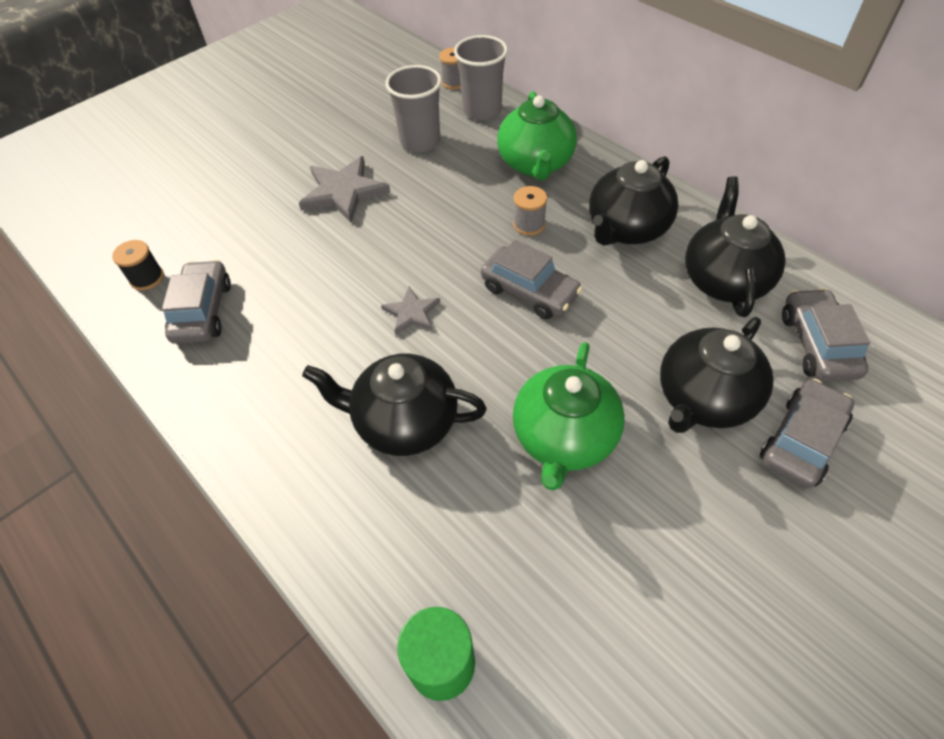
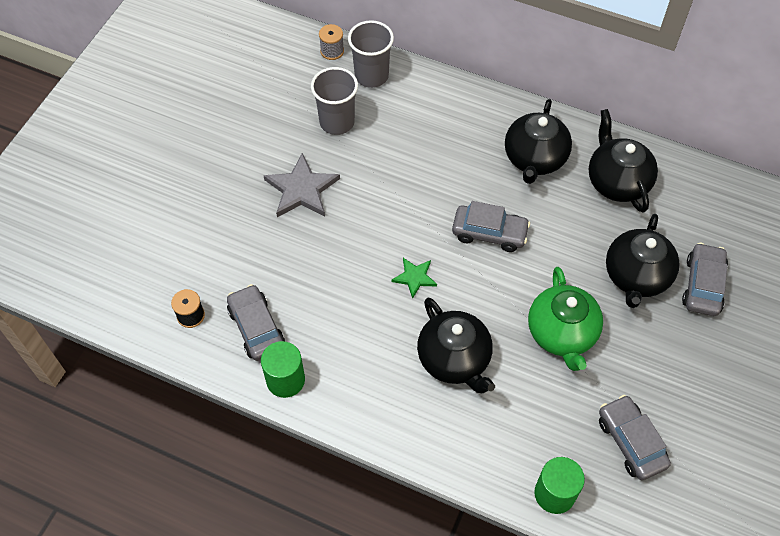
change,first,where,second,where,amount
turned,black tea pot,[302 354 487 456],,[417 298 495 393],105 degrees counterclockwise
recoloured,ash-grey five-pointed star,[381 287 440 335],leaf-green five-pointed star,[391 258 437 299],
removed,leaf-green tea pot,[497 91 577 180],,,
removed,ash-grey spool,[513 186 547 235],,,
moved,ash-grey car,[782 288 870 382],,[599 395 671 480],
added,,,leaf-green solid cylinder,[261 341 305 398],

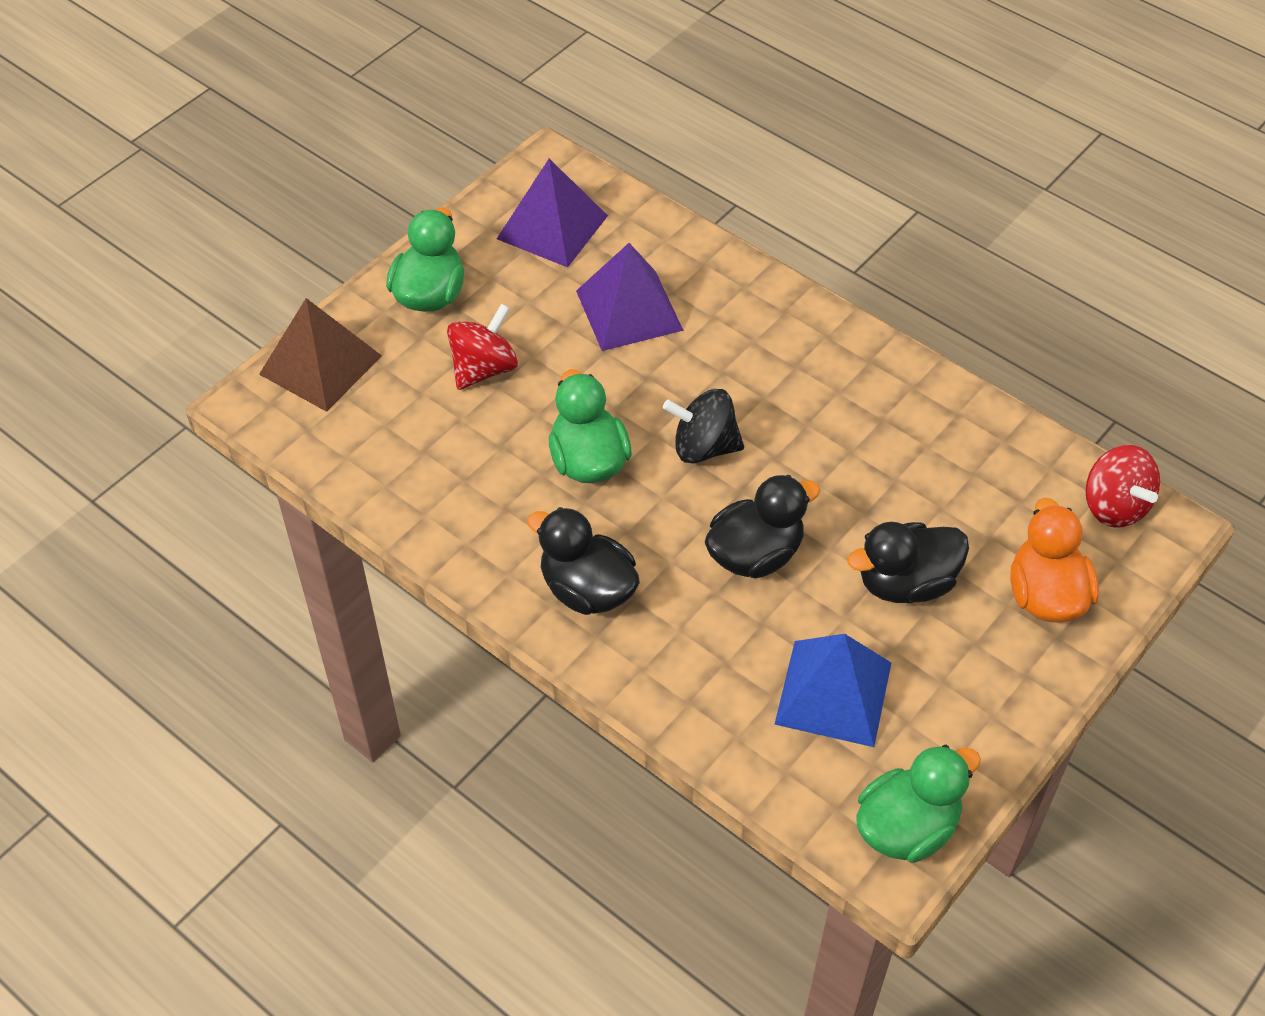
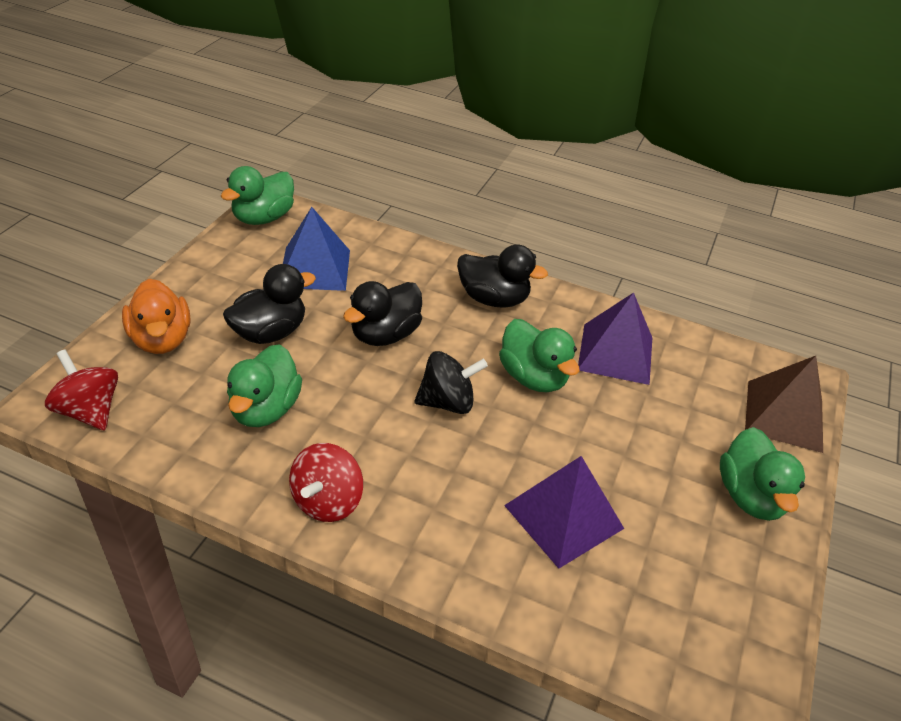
change,first,where,second,where,amount
moved,crimson spinning top,[447 303 518 390],,[289 443 363 522],
moved,purple pyramid,[497 159 608 267],,[578 292 652 385],
added,,,leaf-green duck,[227 344 302 427],

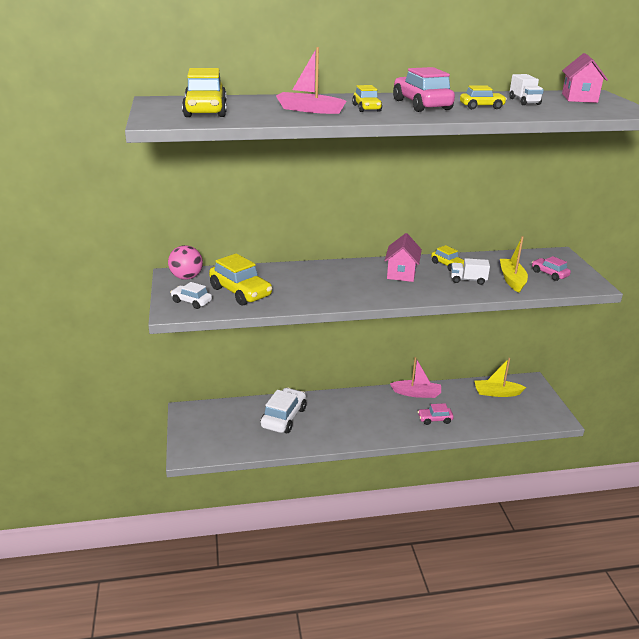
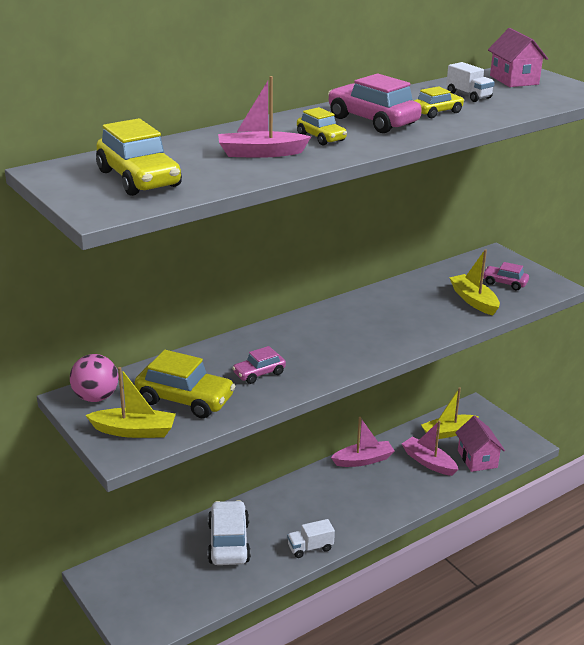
change,first,where,second,where,amount
replaced,pure white car,[170 282 212 309],golden toy boat,[85 367 176 438],
moved,pink toy house,[385 233 422 282],,[455 416 505 472],
moved,pink car,[418 403 454 425],,[232 346 286 384],
removed,golden car,[431 245 464 271],,,
moved,pure white lorry,[451 258 490 285],,[287 519 335 558],
added,,,pink toy boat,[402 421 459 476],

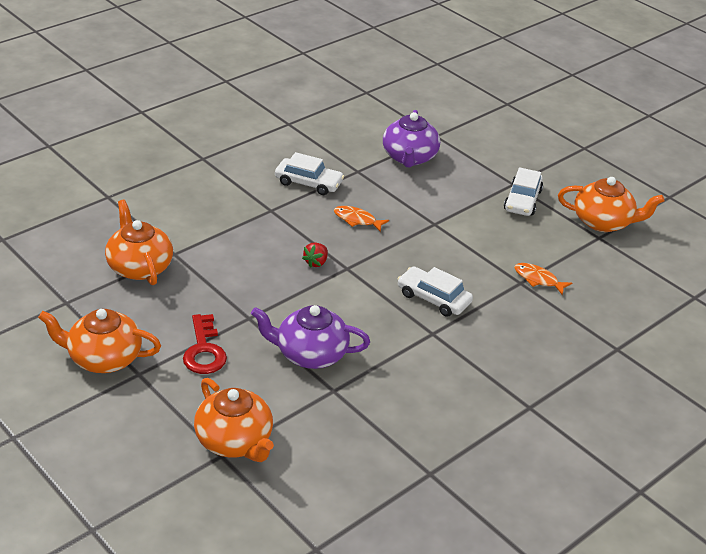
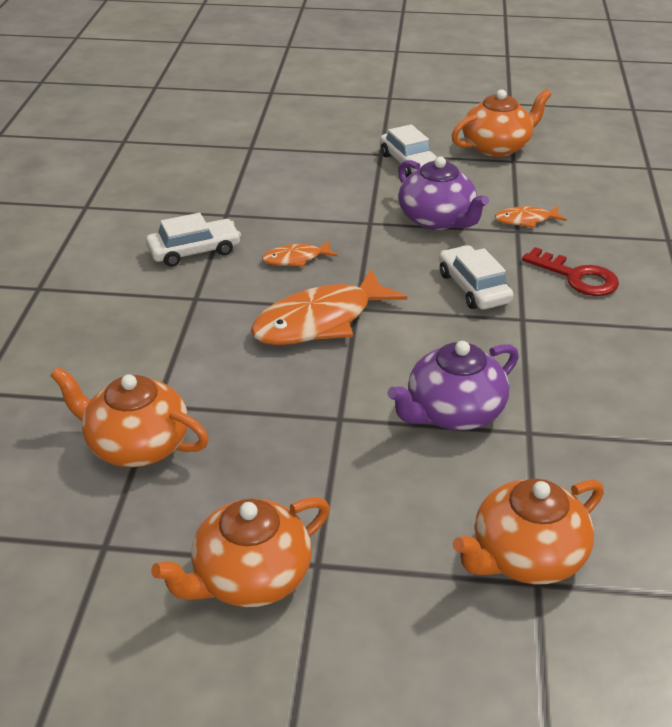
change,first,where,second,where,amount
moved,crimson door key,[183 314 227 374],,[522 247 619 296],
turned,orange tea pot,[194 378 274 462],,[453 479 604 584],135 degrees clockwise
replaced,crimson strawberry,[302 242 328 268],orange fish,[251 269 407 345],
moved,purple tea pot,[383 110 440 168],,[398 156 489 230],
turned,pure white car,[398 266 473 317],,[439 245 514 310],75 degrees clockwise

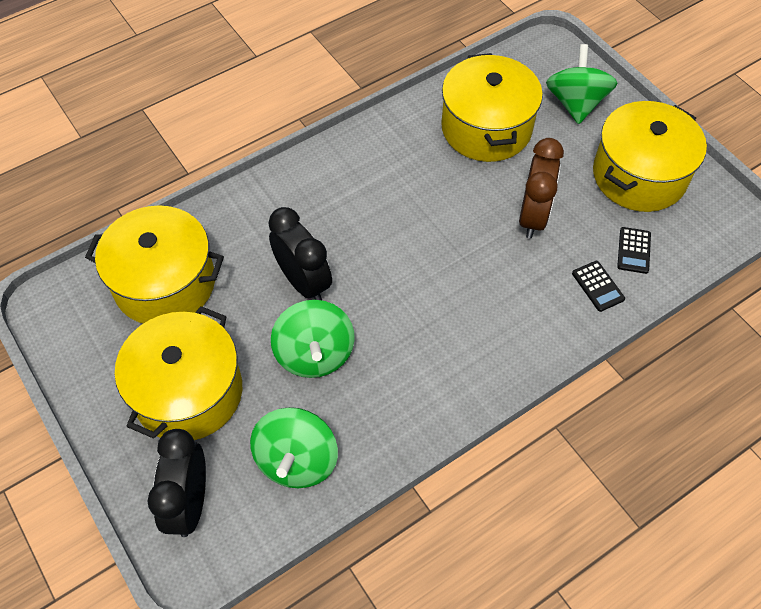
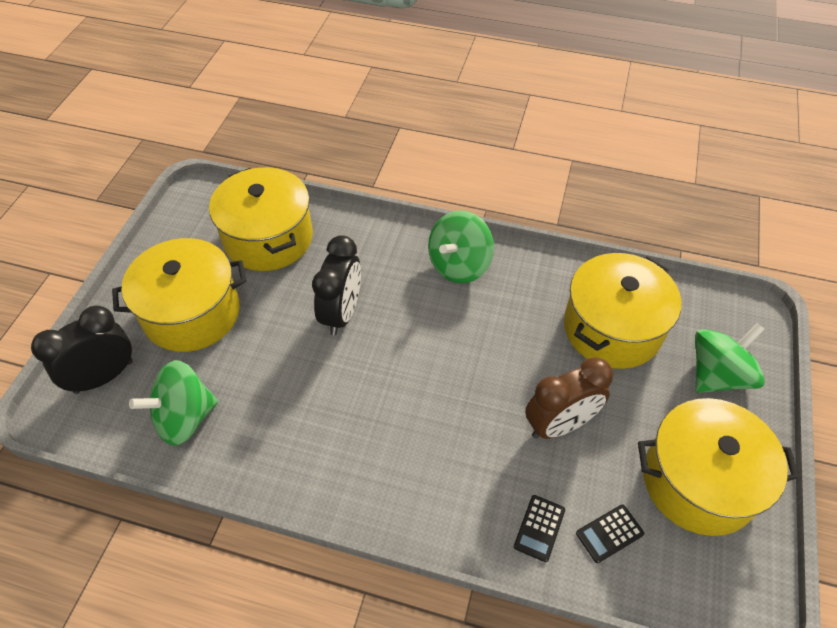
change,first,where,second,where,amount
moved,leaf-green spinning top,[271 300 355 378],,[428 211 494 283],

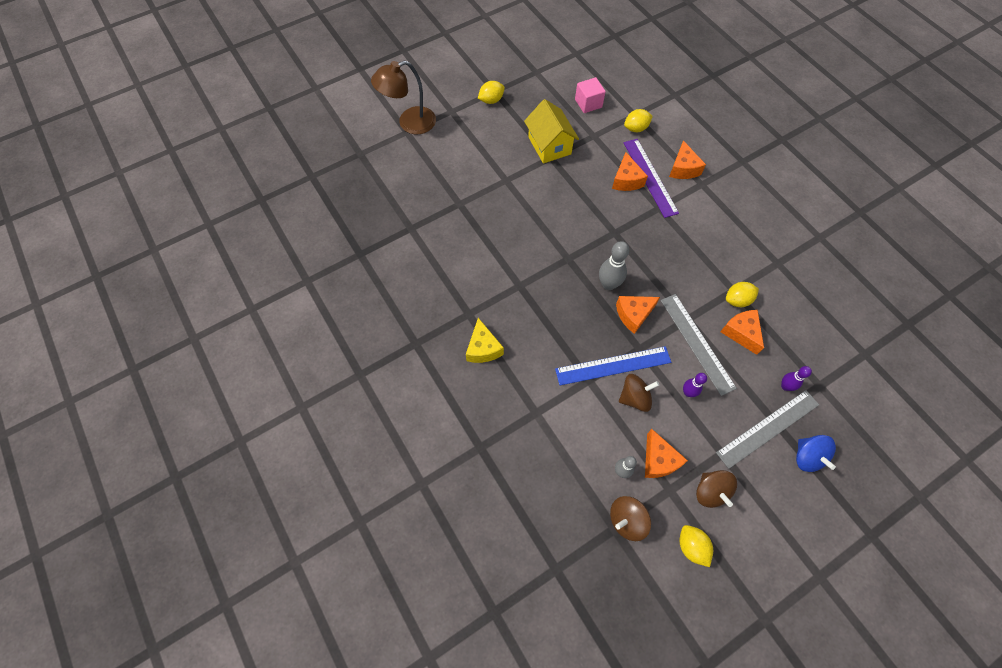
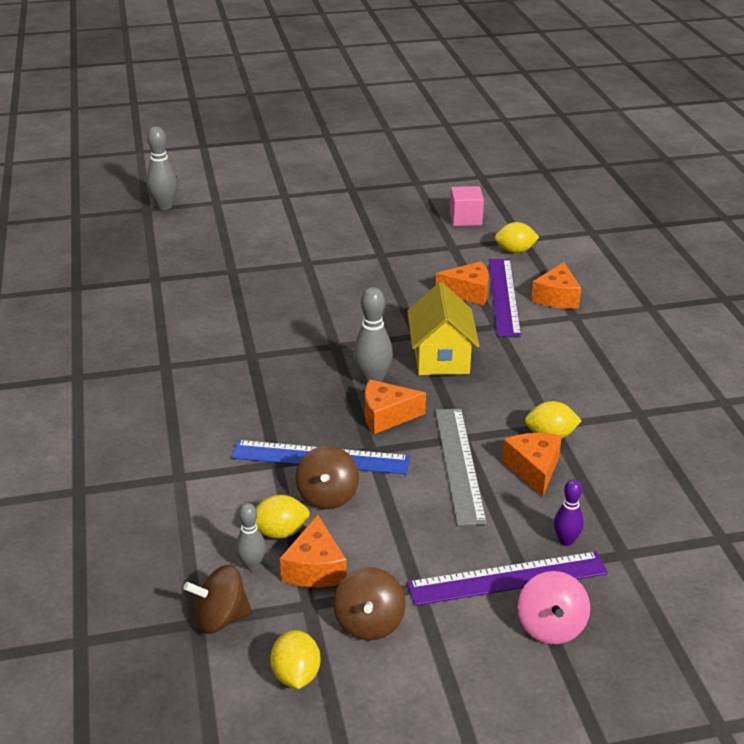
change,first,where,second,where,amount
removed,brown lamp,[371 60 436 134],,,
removed,golden cheese wedge,[466 318 504 363],,,
moved,golden lemon,[478 81 505 104],,[256 495 310 539],
moved,golden toy house,[524 99 579 163],,[407 282 479 375],
turned,orange cheese wedge,[612 152 648 191],,[436 261 489 306],105 degrees counterclockwise
turned,brown spinning top,[619 374 659 412],,[296 445 359 509],90 degrees clockwise
removed,purple bowling pin,[683 373 707 397],,,
recoloured,ash-grey measuring stick,[716 390 819 469],purple measuring stick,[407 552 608 606],
recoloured,royal blue spinning top,[796 435 836 472],pink spinning top,[518 571 590 644],
added,,,ash-grey bowling pin,[146 127 178 210],

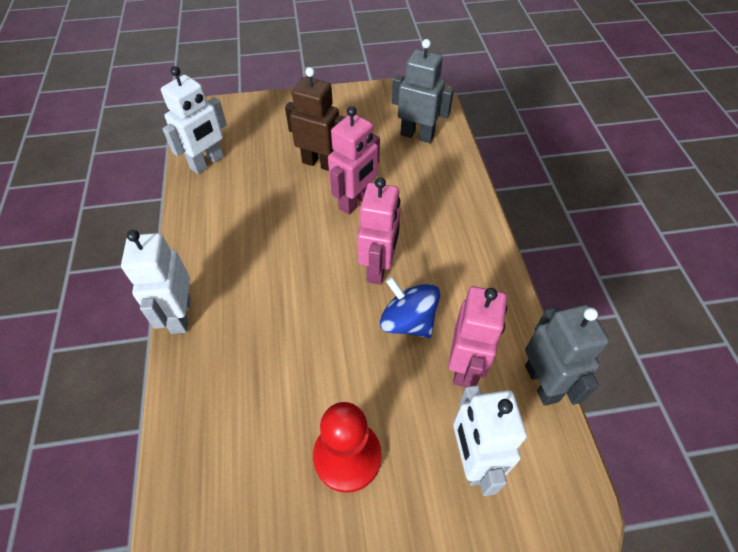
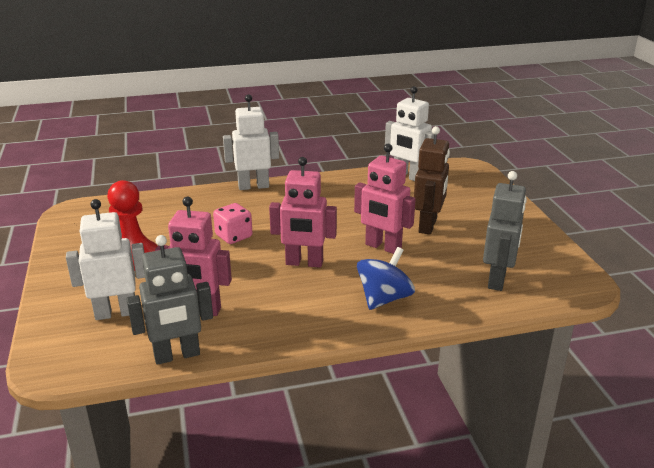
change,first,where,second,where,amount
moved,royal blue spinning top,[380 277 440 338],,[357 247 415 310],
added,,,pink die,[213 203 253 244],

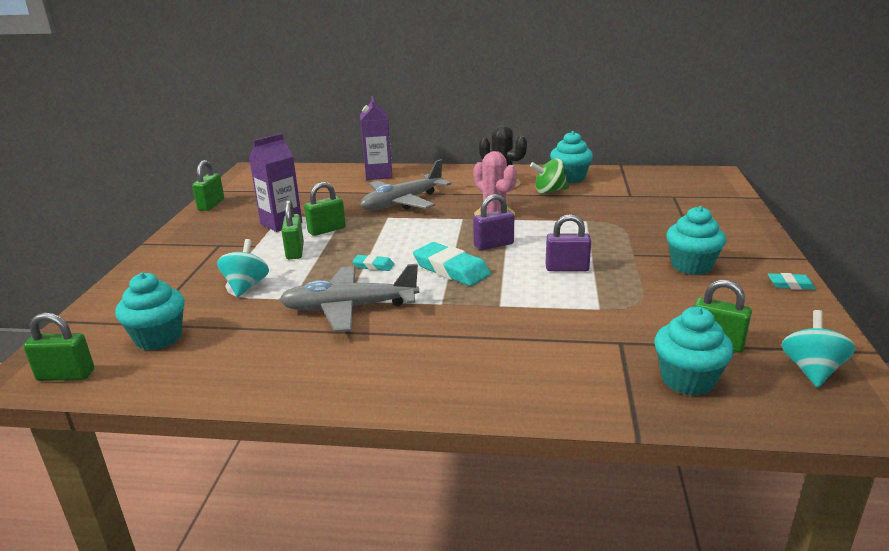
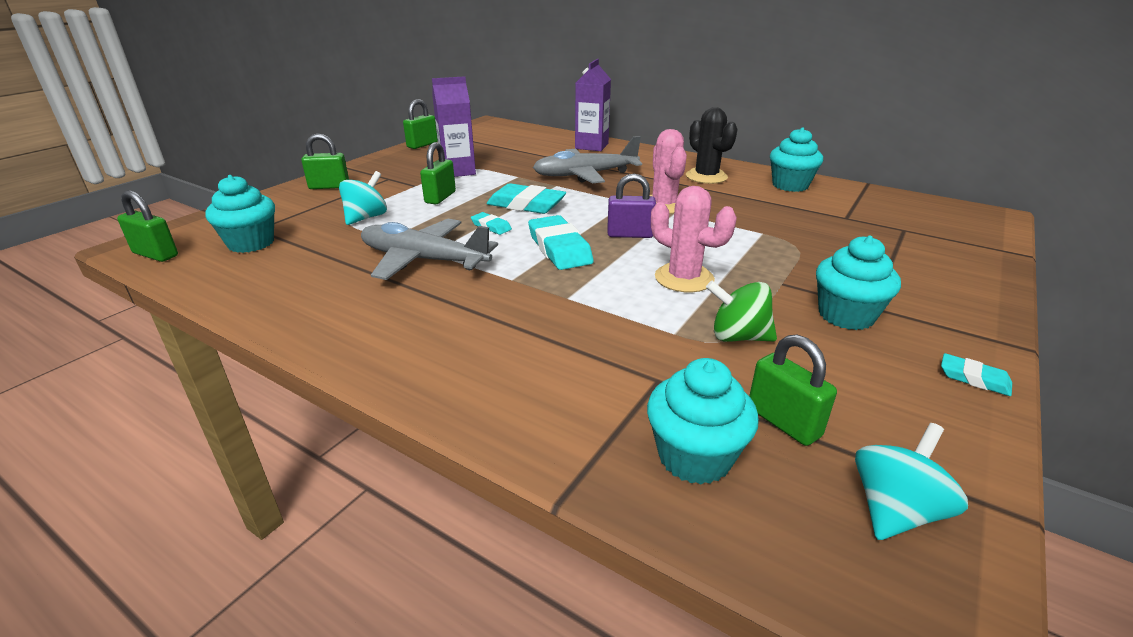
change,first,where,second,where,amount
moved,leaf-green lock,[304 182 346 236],,[301 133 349 189],
moved,leaf-green spinning top,[530 159 569 194],,[706 280 777 342],
replaced,purple lock,[546 214 591 272],pink saguaro cactus,[651 186 737 292],
added,,,teal eraser,[486 183 566 214],

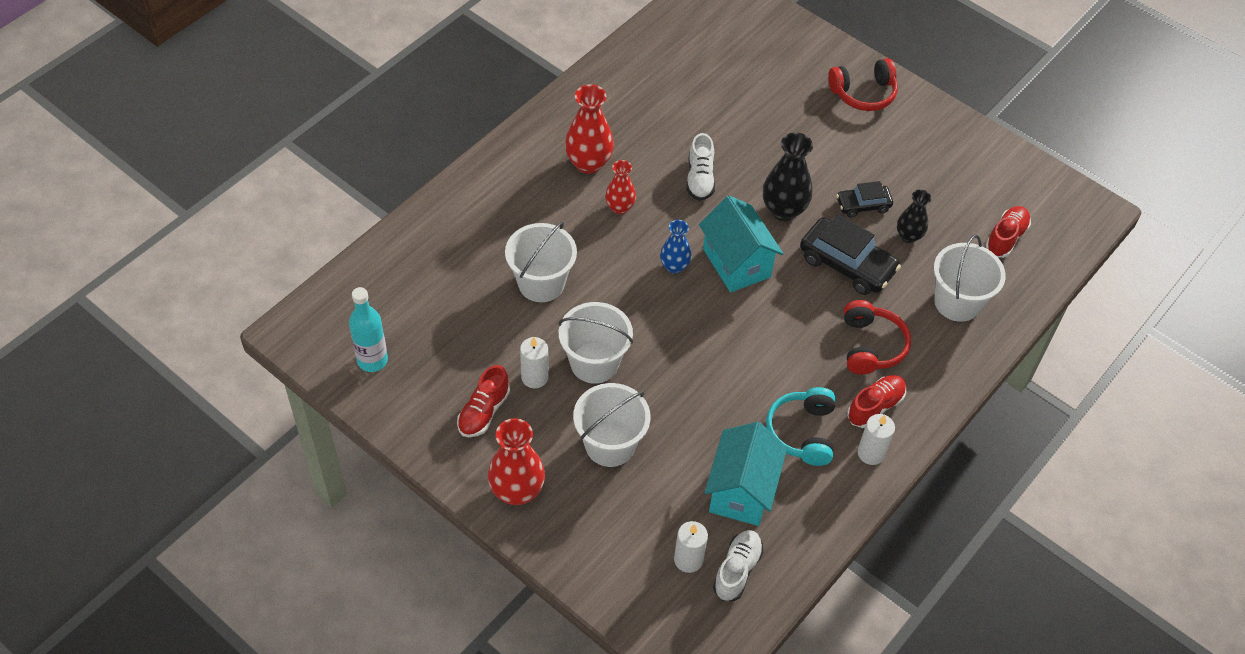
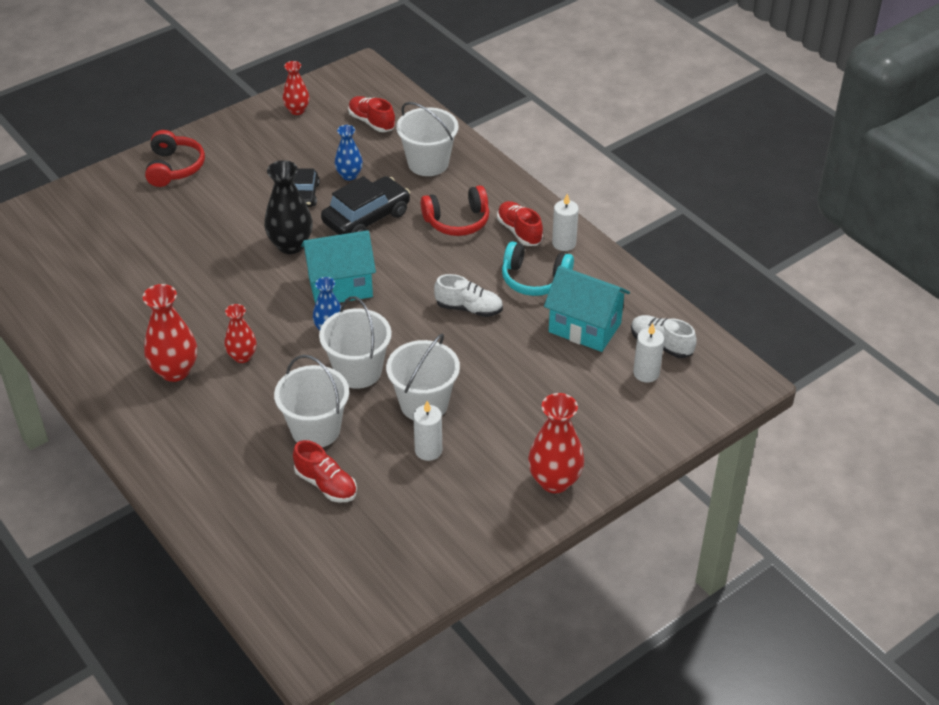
change,first,where,second,where,amount
removed,teal drink bottle,[349 287 388 372],,,
moved,crimson lace-up shoe,[457 365 510 437],,[293 440 357 502],
moved,pure white sand bucket,[573 383 650 467],,[319 296 391 389],
moved,pure white lace-up shoe,[686 133 715 201],,[434 274 503 317],
turned,crimson over-ear headphones,[844 300 911 375],,[421 186 489 236],150 degrees clockwise
recoloured,black tall vase,[897 190 931 243],royal blue tall vase,[335 125 363 181],
added,,,crimson tall vase,[283 61 309 115],

